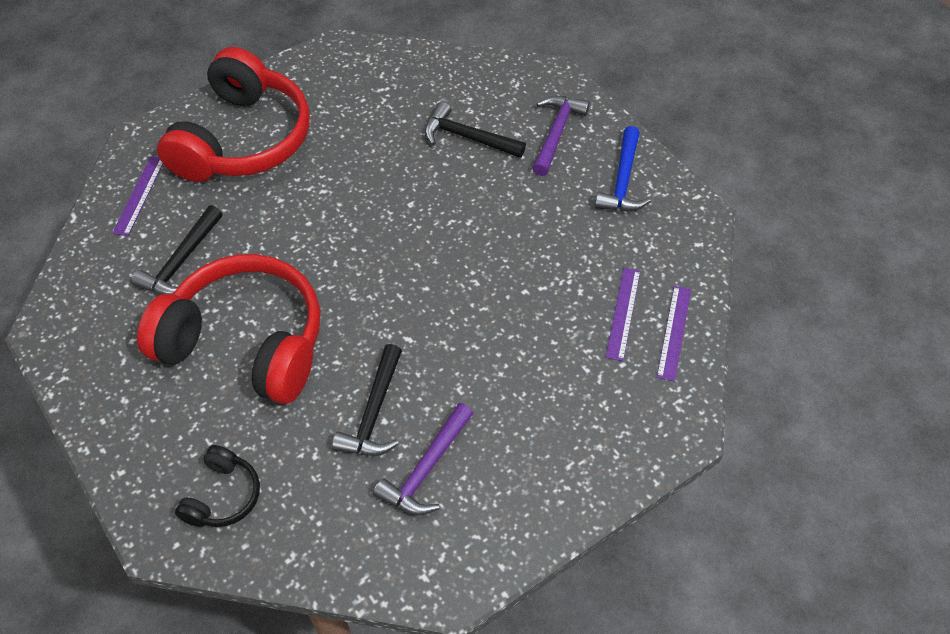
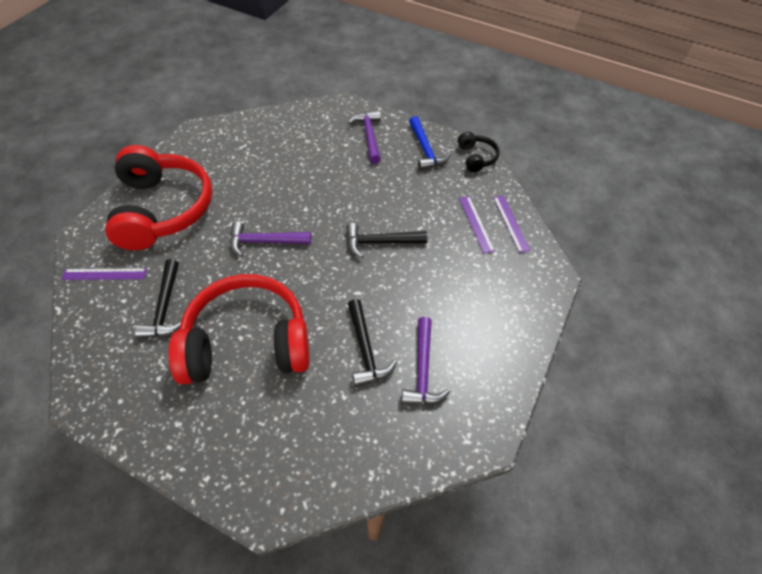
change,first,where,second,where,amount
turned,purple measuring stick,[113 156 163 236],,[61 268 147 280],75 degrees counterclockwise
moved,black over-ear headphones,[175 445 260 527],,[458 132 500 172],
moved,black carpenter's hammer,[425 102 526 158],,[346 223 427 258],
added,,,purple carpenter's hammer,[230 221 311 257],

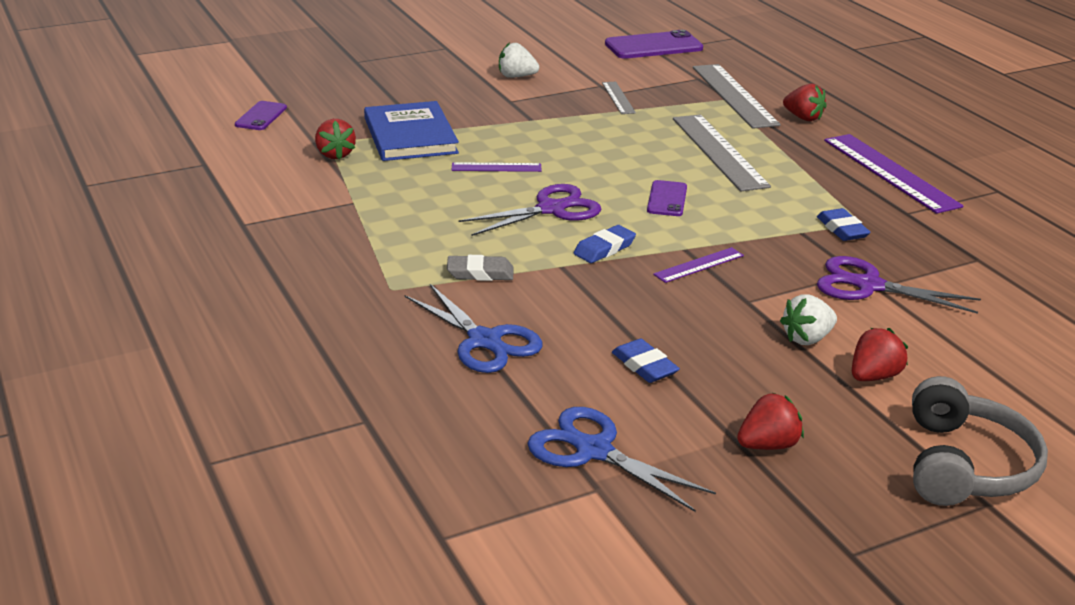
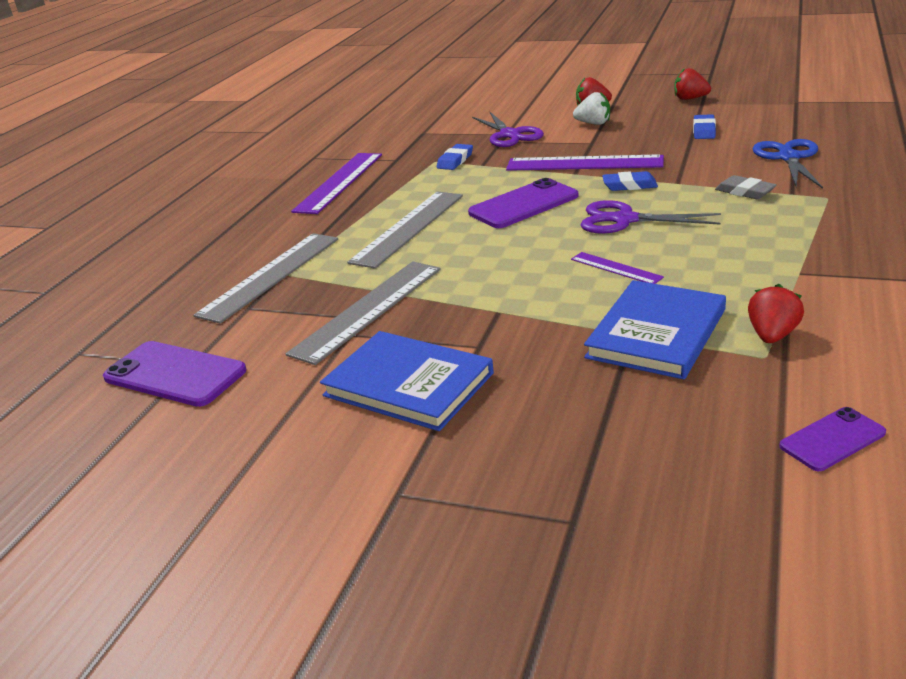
change,first,where,second,where,amount
replaced,pure white strawberry,[499 42 539 78],royal blue book,[320 331 494 431],
removed,royal blue shears,[527 407 716 512],,,
resized,ash-grey measuring stick,[602 82 636 114],,[286 261 441 365],x1.99
resized,purple mobile phone,[647 180 687 216],,[468 178 578 228],x1.72
resized,purple measuring stick,[653 247 744 283],,[506 154 664 171],x1.99
removed,crimson strawberry,[783 84 826 121],,,
removed,ash-grey over-ear headphones,[912 376 1048 506],,,

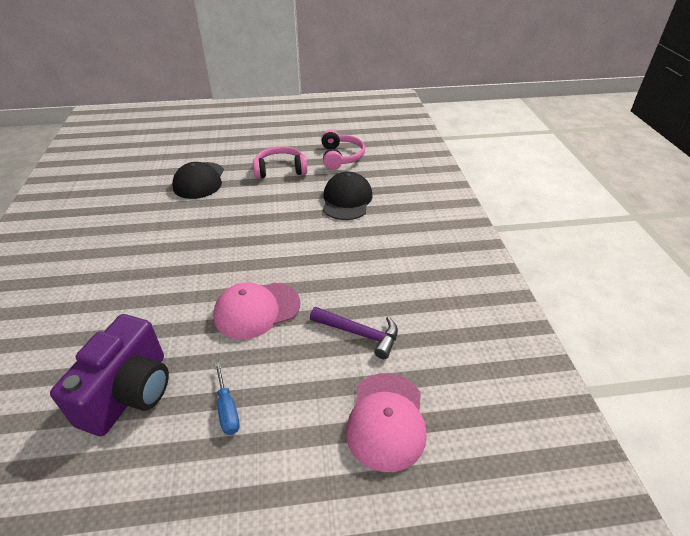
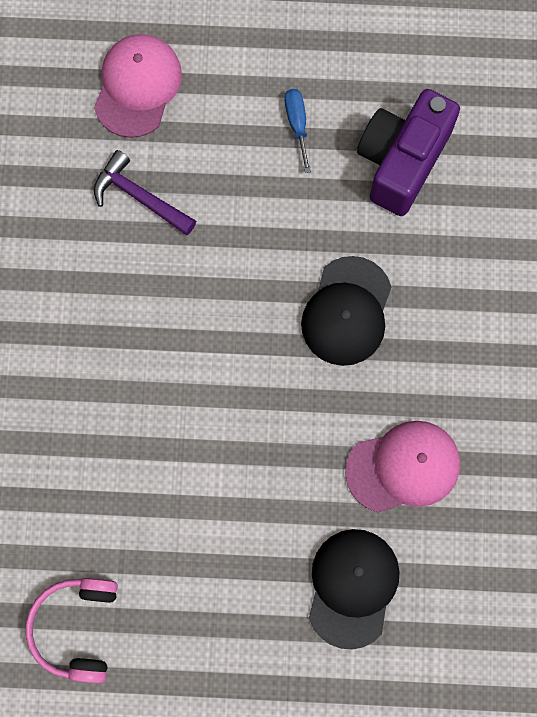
change,first,where,second,where,amount
moved,pink baseball cap,[213 282 300 339],,[345 421 460 513],
removed,pink over-ear headphones,[253 146 307 179],,,
moved,black baseball cap,[323 172 373 220],,[301 256 391 366],

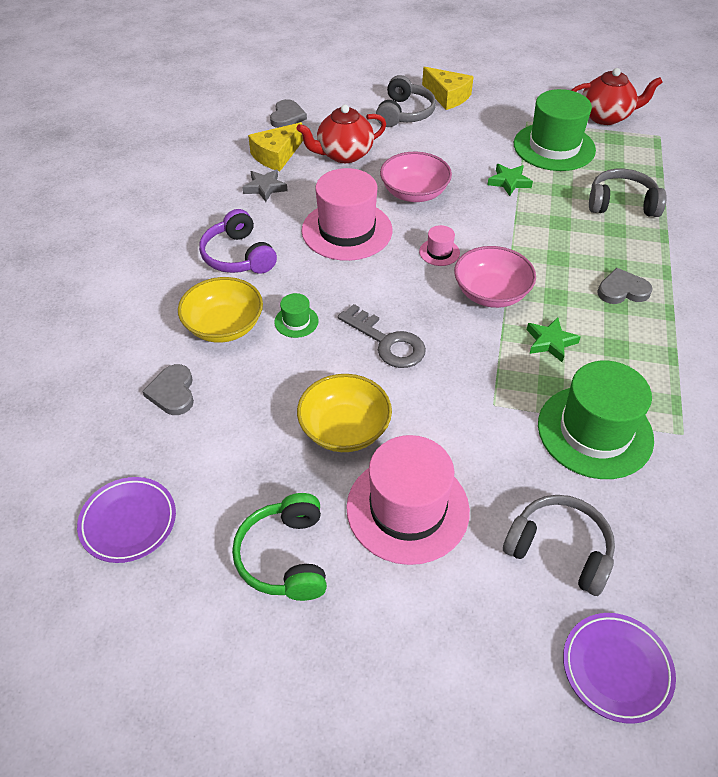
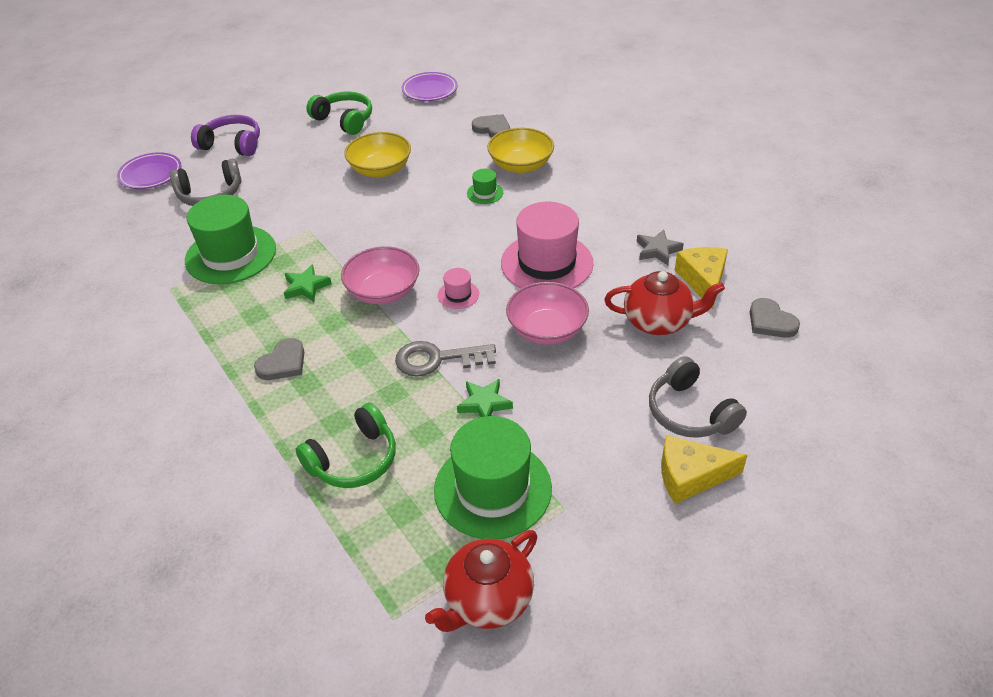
change,first,where,second,where,amount
moved,purple over-ear headphones,[199 209 277 274],,[191 115 260 156],
turned,crimson tea pot,[297 105 386 163],,[604 271 725 335],75 degrees clockwise
moved,ash-grey door key,[338 304 426 368],,[395 341 496 376],
removed,pink tall hat,[346 435 470 565],,,
recoloured,ash-grey over-ear headphones,[589 169 667 217],leaf-green over-ear headphones,[296 403 396 488],

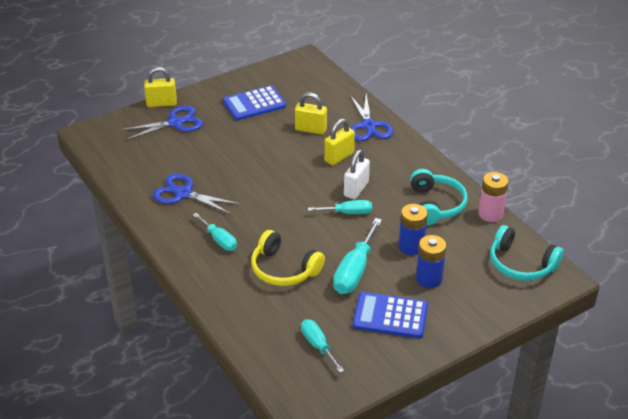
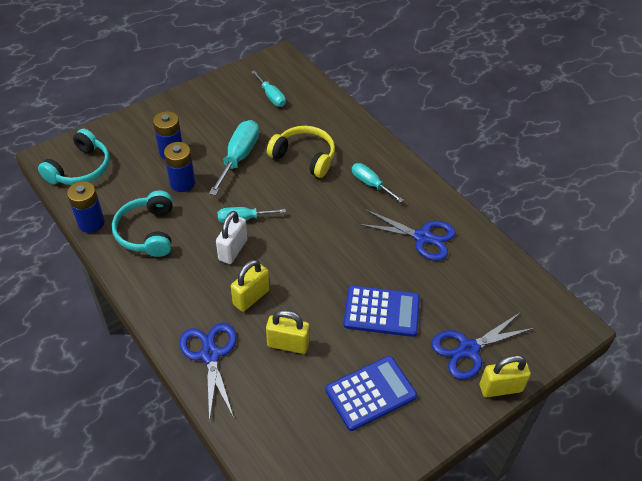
change,first,where,second,where,amount
moved,royal blue calculator,[353 292 428 338],,[343 285 420 337],
recoloured,pink power cell,[478 172 509 222],royal blue power cell,[67 181 105 233],
turned,teal over-ear headphones,[490 225 564 281],,[38 129 110 185],90 degrees clockwise

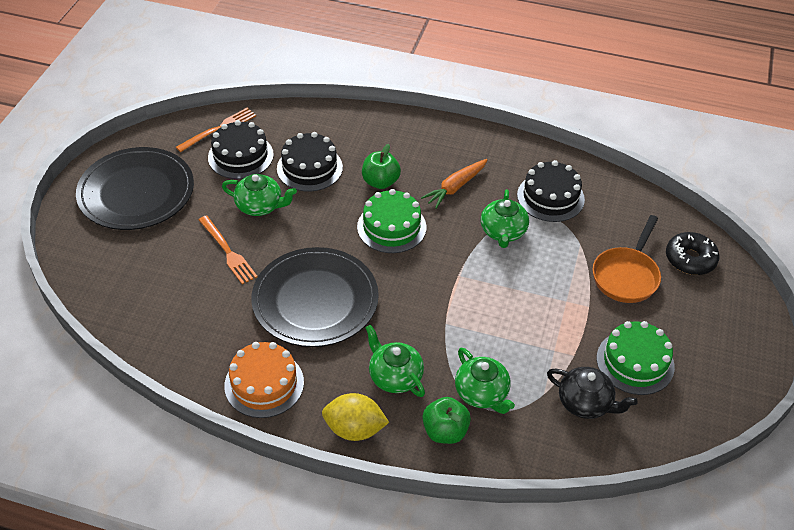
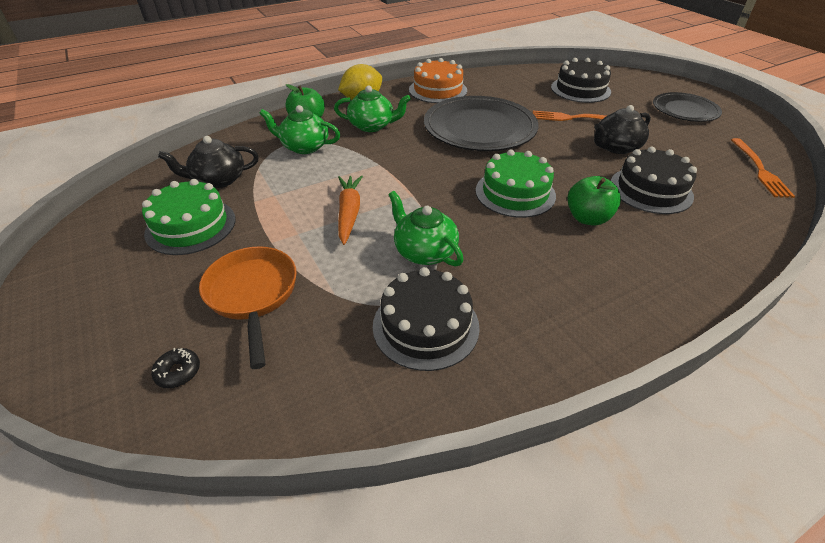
change,first,where,second,where,amount
resized,black plate,[76 147 194 230],,[653 92 722 122],x0.59
moved,black gateau,[208 120 274 179],,[551 58 611 103],
recoloured,leaf-green tea pot,[222 174 297 216],black tea pot,[594 105 651 154],
moved,orange root vegetable,[421 159 488 209],,[338 175 363 245],
resized,black glazed donut,[666 232 720 275],,[152 348 200 388],x0.52

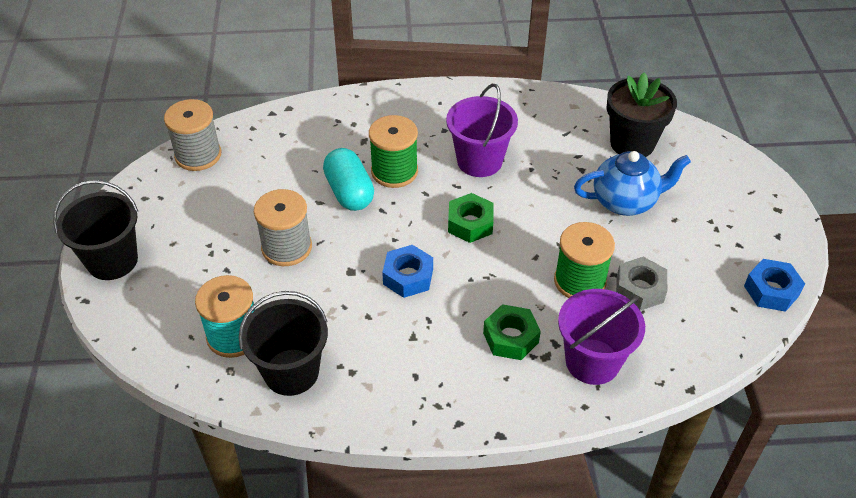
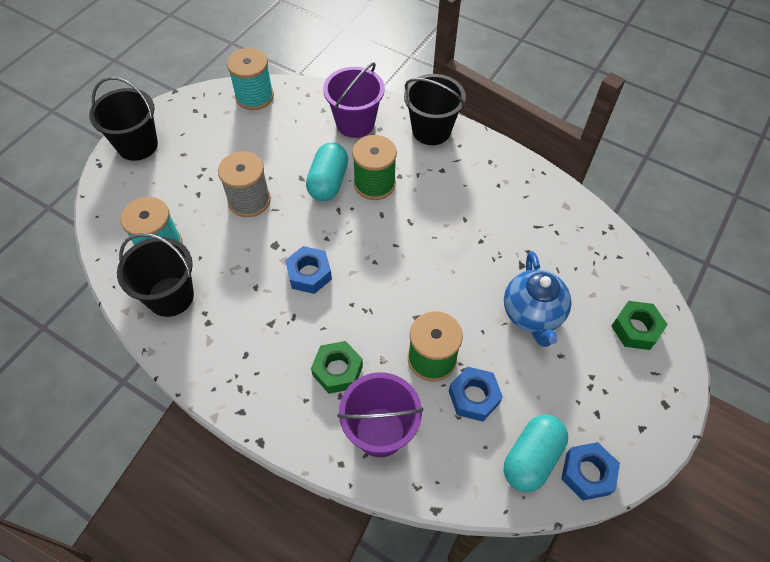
change,first,where,second,where,amount
recoloured,ash-grey spool,[164 99 221 171],teal spool,[227 48 274 110],
moved,purple sand bucket,[446 84 518 177],,[323 62 385 138],
moved,leaf-green nut,[448 193 494 243],,[612 301 668 350],
turned,royal blue tea pot,[574 151 691 216],,[504 251 571 347],60 degrees clockwise
removed,black potted plant,[607 73 677 157],,,
recoloured,ash-grey nut,[616 257 667 311],royal blue nut,[449 367 503 422],
added,,,black sand bucket,[404 74 466 145],
added,,,teal capsule,[504 414 568 492],

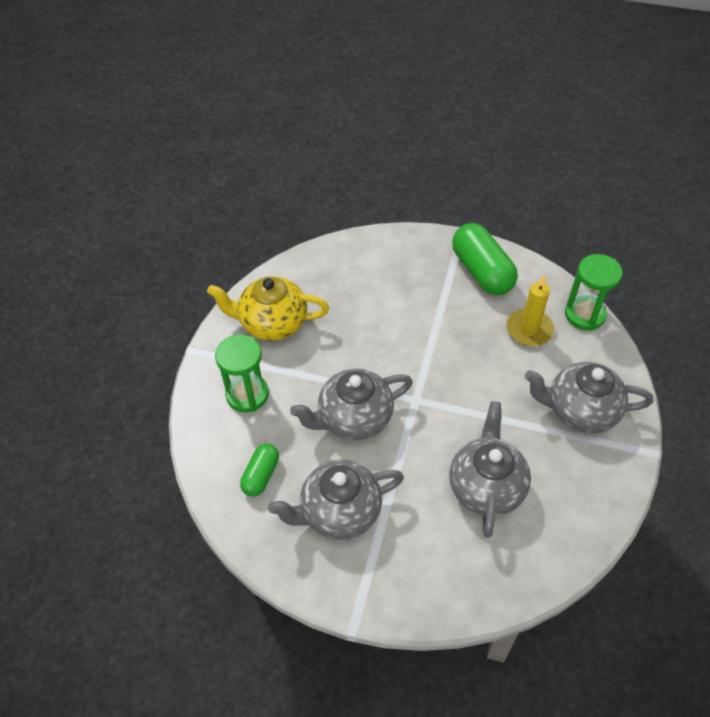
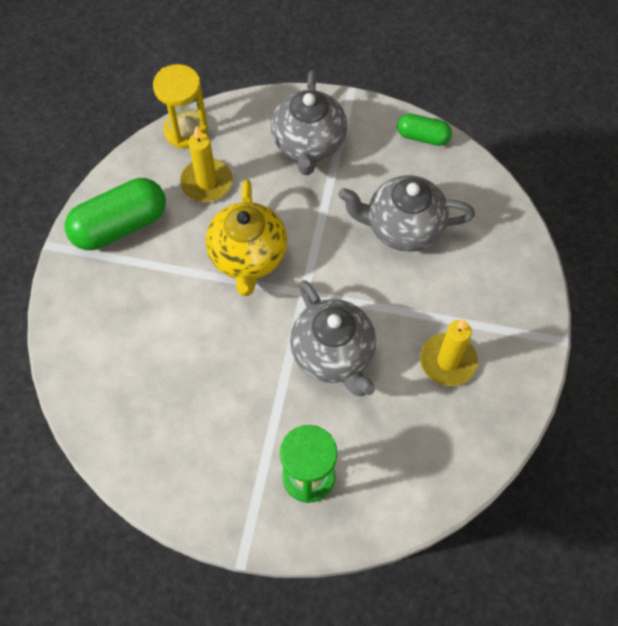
change,first,where,second,where,amount
moved,golden tea pot,[207 276 329 341],,[206 179 287 296],
moved,leaf-green capsule,[240 444 279 497],,[397 113 452 146],
replaced,ash-grey tea pot,[268 459 404 540],golden wax candle,[420 319 478 386],
recoloured,leaf-green sand timer,[565 254 623 331],golden sand timer,[153 64 208 148],

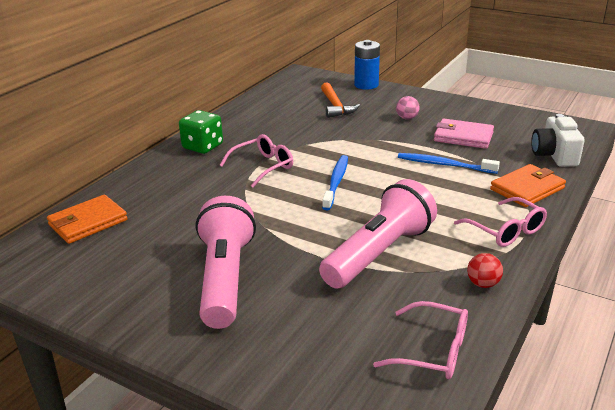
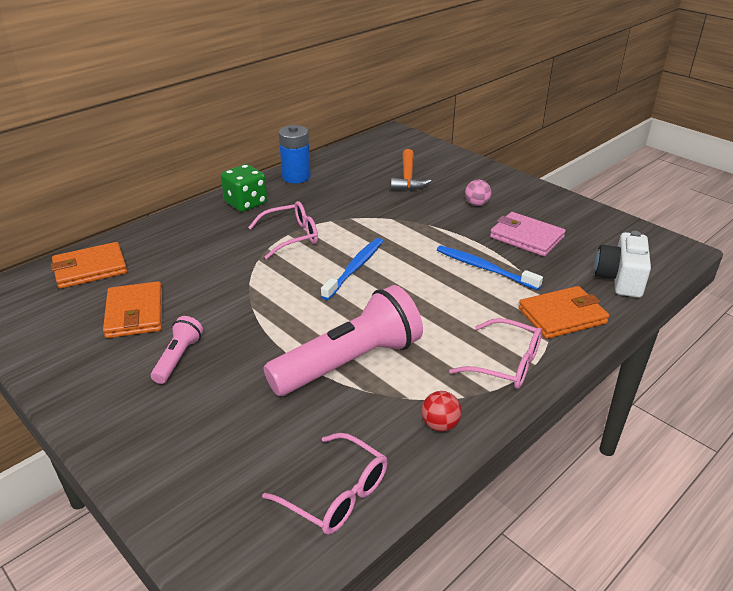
change,first,where,second,where,amount
resized,pink pocket torch,[196 196 256 329],,[151 316 203 384],x0.48
moved,royal blue power cell,[354 40 380 90],,[279 125 311 183],
turned,pink spectacles,[454 197 547 247],,[449 318 542 389],45 degrees counterclockwise
added,,,orange card wallet,[103 281 162 338],

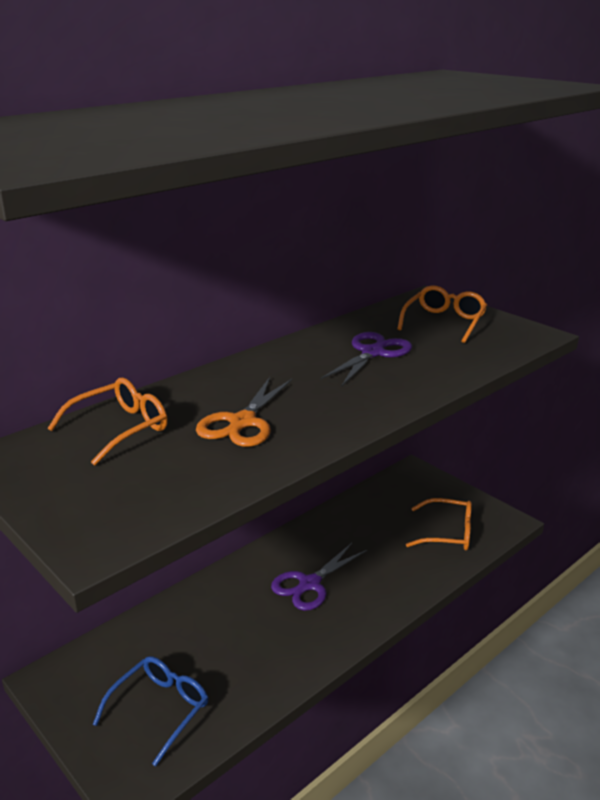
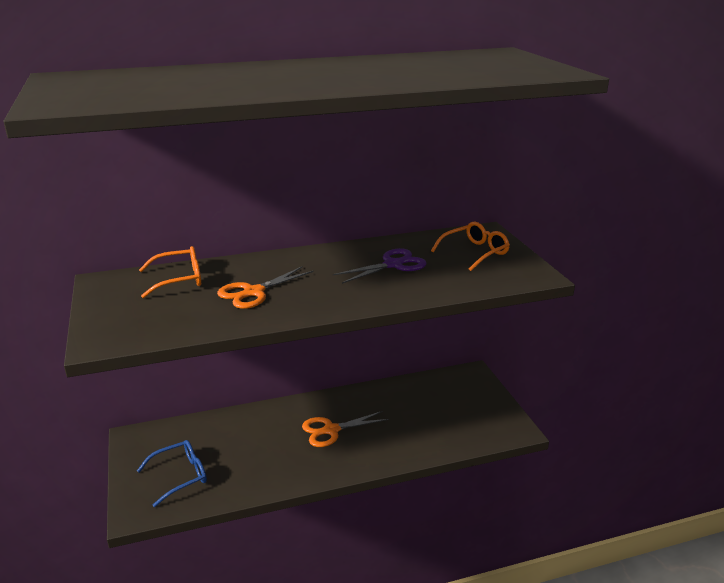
change,first,where,second,where,amount
recoloured,purple shears,[271 543 367 611],orange shears,[302 411 389 447],
removed,orange spectacles,[406 498 472 550],,,

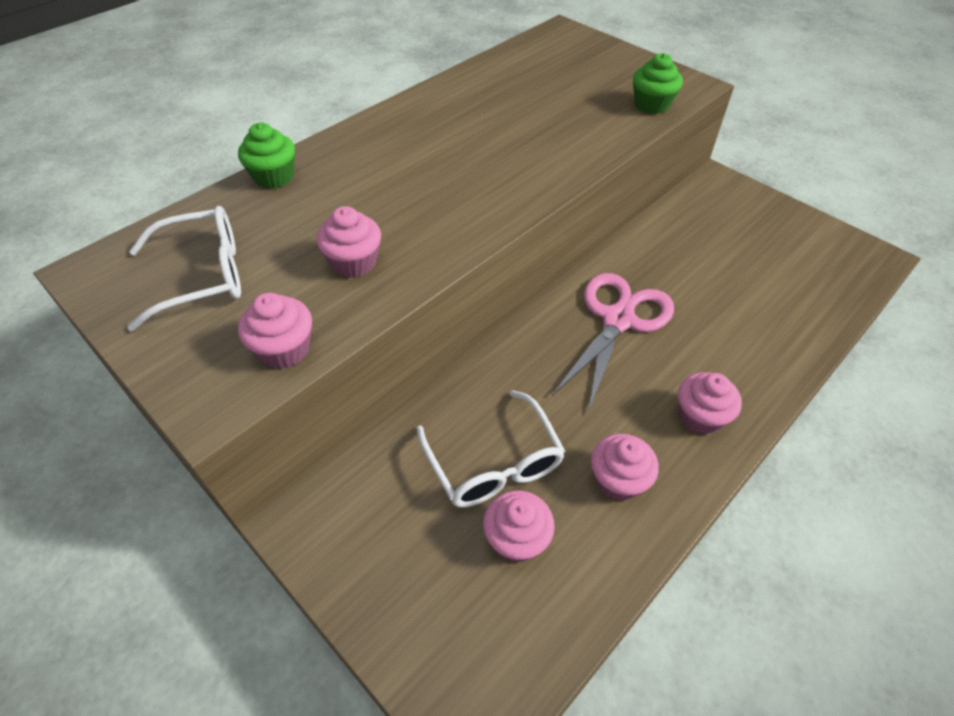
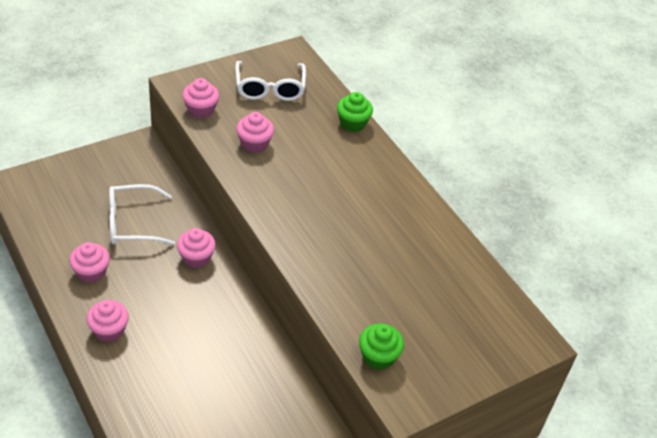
change,first,where,second,where,amount
moved,pink cupcake,[483 491 555 562],,[177 228 216 268],
removed,pink shears,[552 273 674 412],,,

